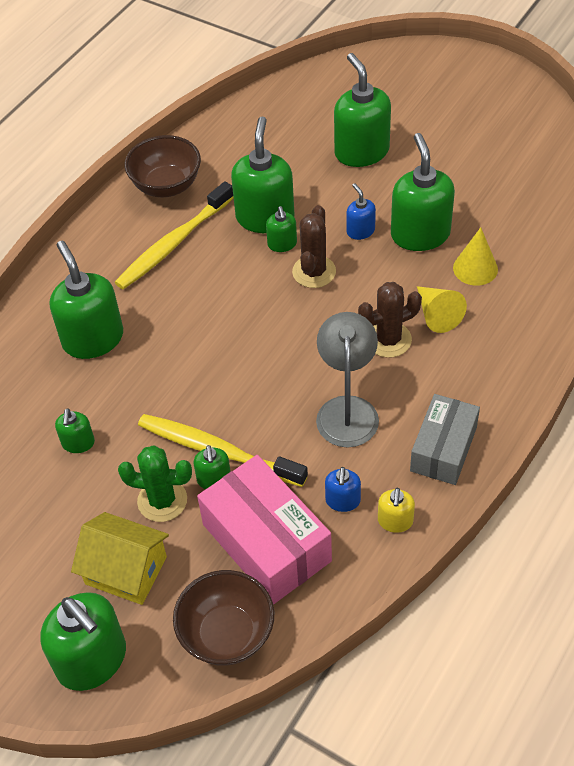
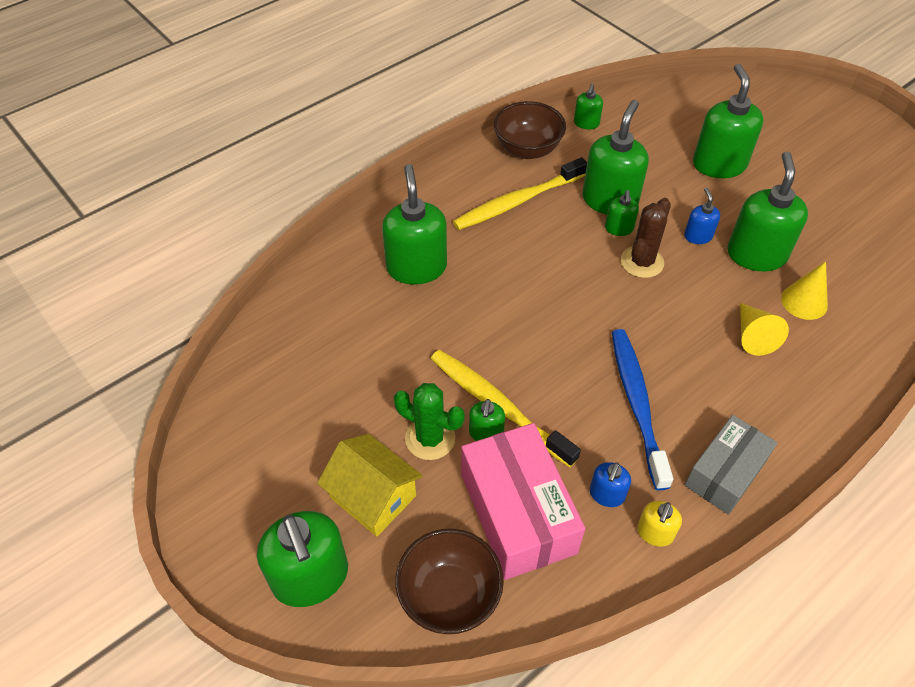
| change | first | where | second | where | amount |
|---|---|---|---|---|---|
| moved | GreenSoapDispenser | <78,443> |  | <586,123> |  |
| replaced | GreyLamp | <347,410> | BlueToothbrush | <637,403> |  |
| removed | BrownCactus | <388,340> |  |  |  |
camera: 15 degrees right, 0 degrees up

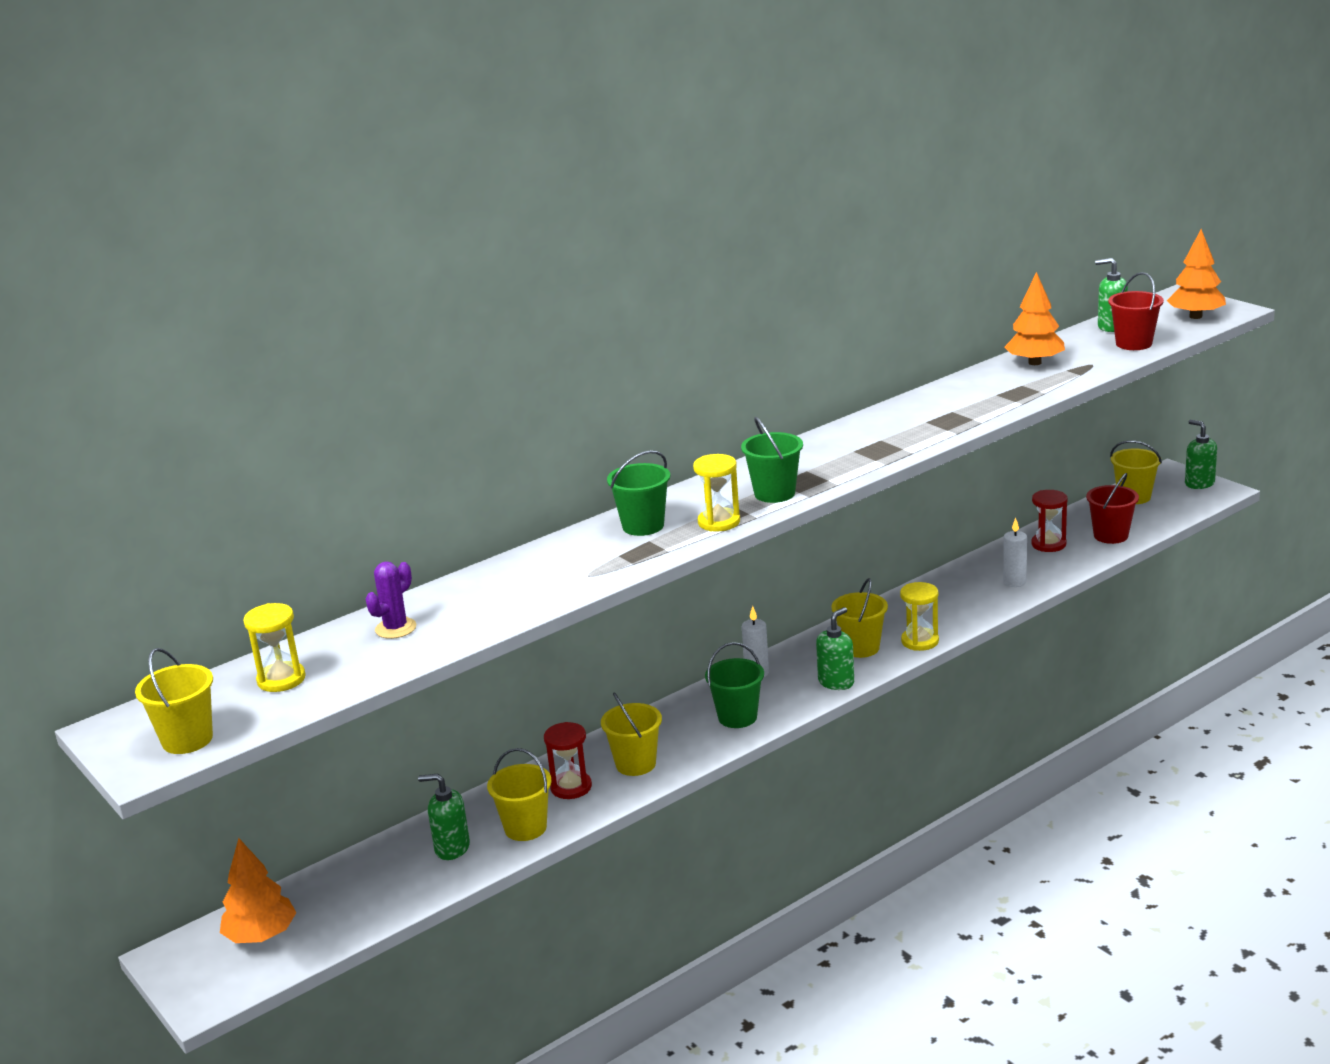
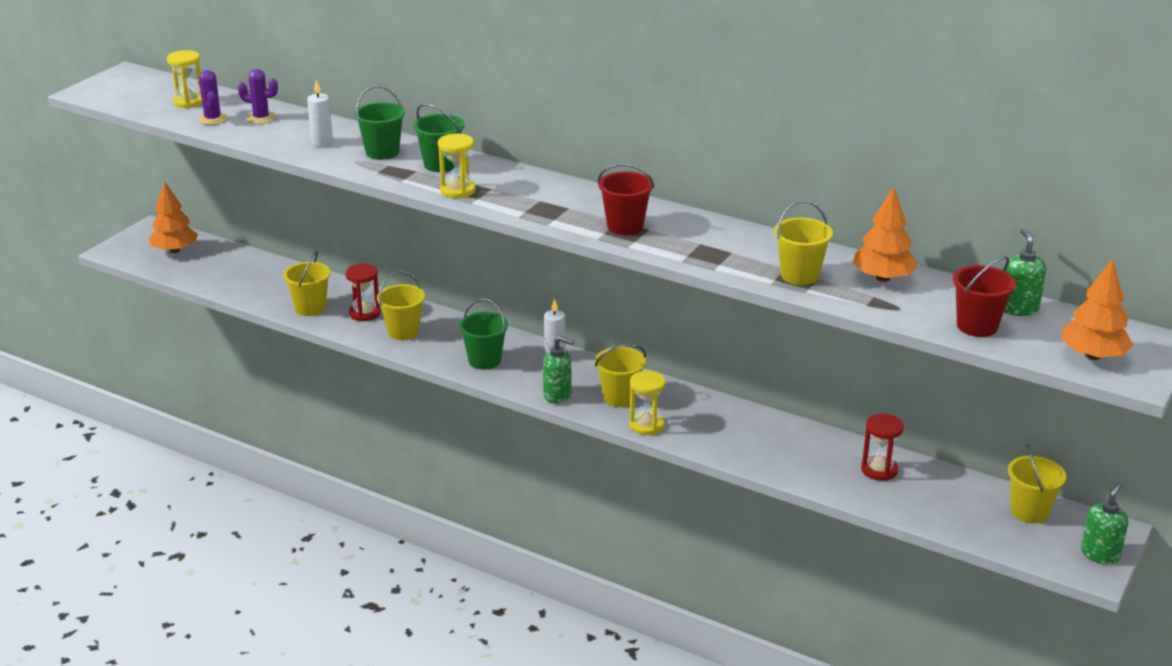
| change | first | where | second | where | amount |
|---|---|---|---|---|---|
| added |  |  | PurpleCactus | <212,119> |  |
| moved | WhiteCandle | <1014,582> |  | <322,142> |  |
| moved | GreenBucket | <774,493> |  | <382,152> |  |
| moved | RedBucket | <1111,535> |  | <625,226> |  |
| moved | YellowBucket | <187,740> |  | <799,275> |  |
| removed | GreenSoapDispenser | <452,848> |  |  |  |
camera: 65 degrees right, 5 degrees up

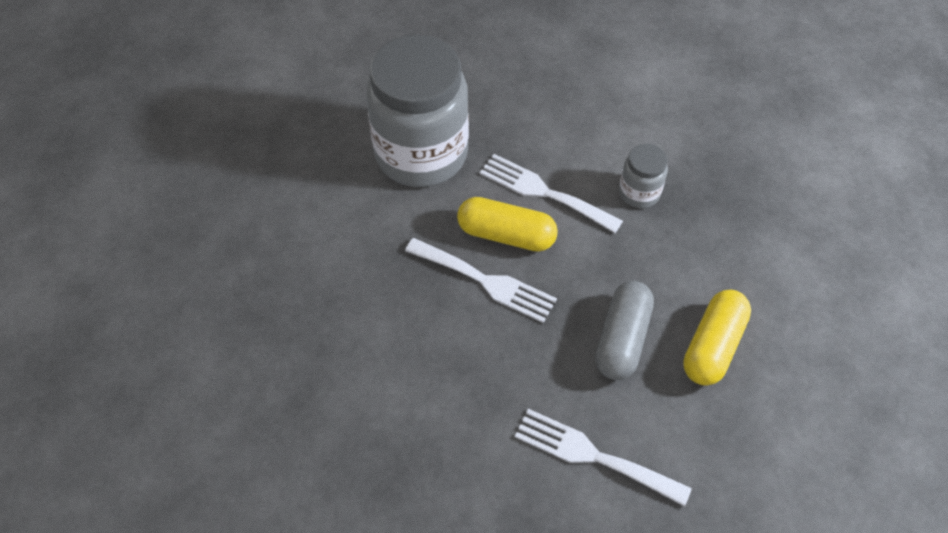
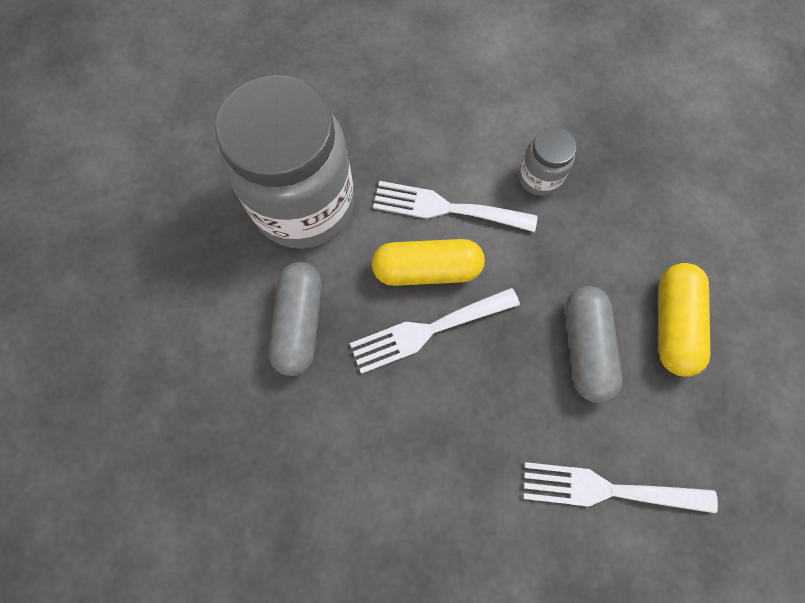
| change | first | where | second | where | amount |
|---|---|---|---|---|---|
| added |  |  | GreyCapsule | <300,323> |  |
| turned | WhiteFork | <486,281> |  | <427,331> | 150 degrees clockwise |
camera: 20 degrees left, 15 degrees up

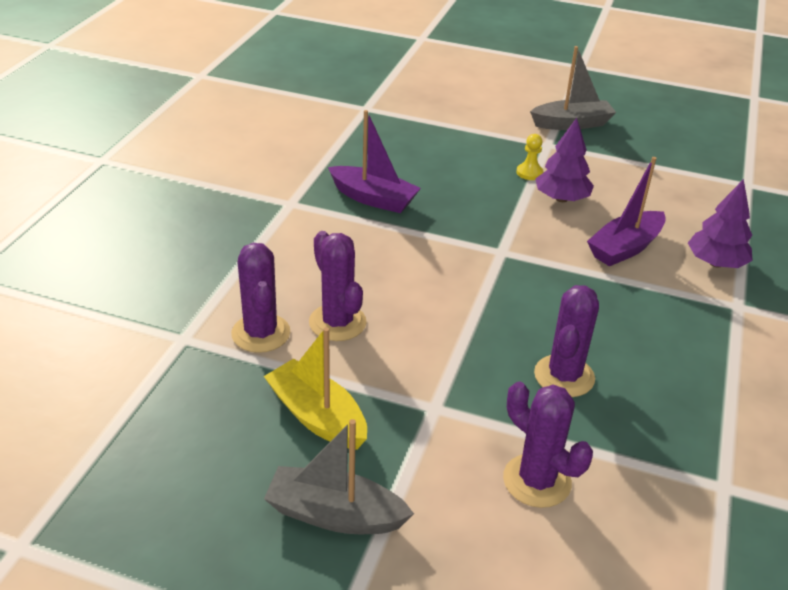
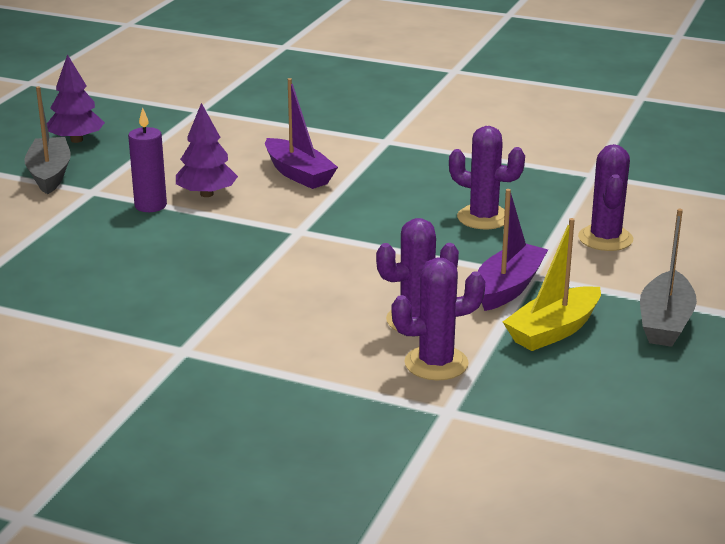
| change | first | where | second | where | amount |
|---|---|---|---|---|---|
| moved | PurpleTree | <715,263> |  | <77,140> |  |
| replaced | YellowPawn | <529,173> | PurpleCandle | <150,206> |  |
| moved | PurpleBoat | <373,199> |  | <508,288> |  |
| turned | PurpleCactus | <537,481> |  | <605,238> | 45 degrees counterclockwise |
camera: 85 degrees left, 10 degrees down

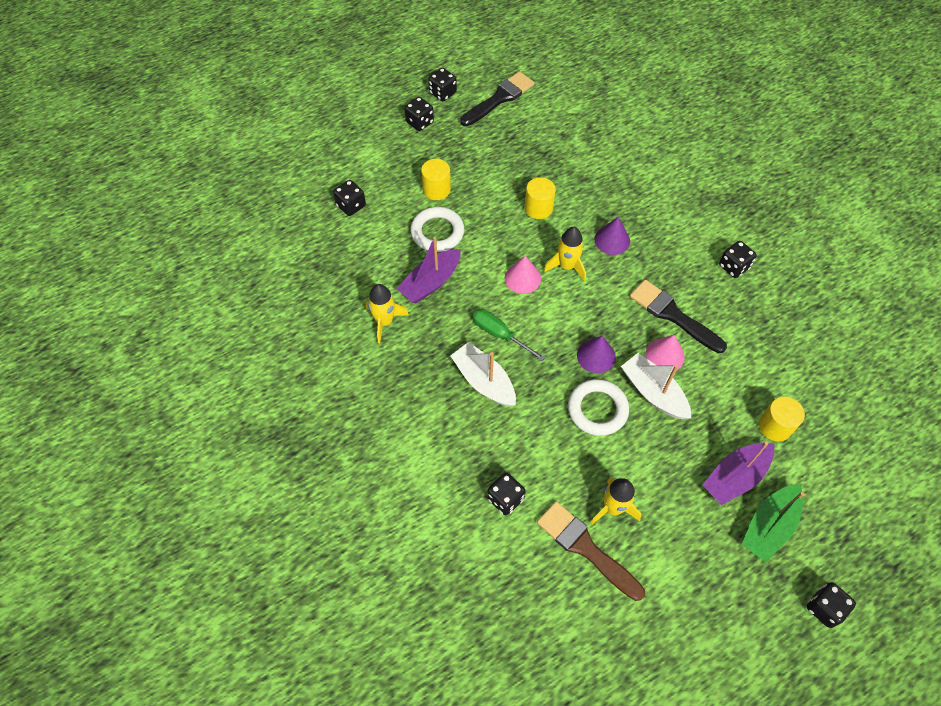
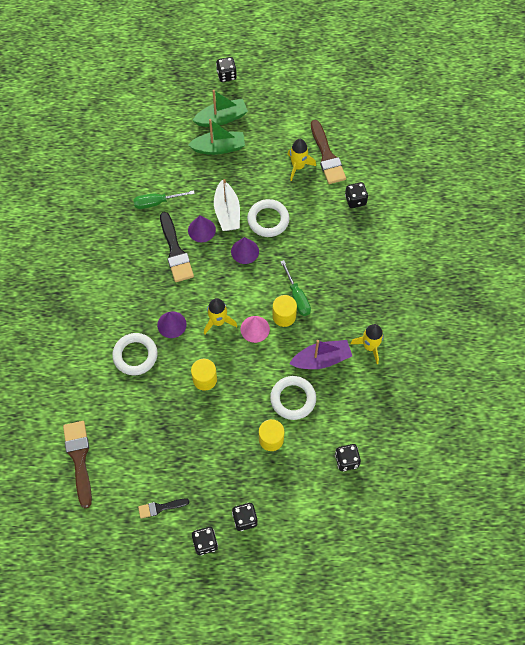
| change | first | where | second | where | amount |
|---|---|---|---|---|---|
| added |  |  | BrownBrush | <79,459> |  |
| added |  |  | WhiteRing | <135,355> |  |
| added |  |  | GreenScrewdriver | <156,202> |  |
| resized | BlackBrush | <499,98> |  | <160,507> | x0.56 |
| recoloured | PurpleBoat | <735,477> | GreenBoat | <219,148> |  |
| recoloured | PinkCone | <665,355> | PurpleCone | <201,230> |  |
| moved | YellowCylinder | <775,426> |  | <284,316> |  |
| removed | WhiteBoat | <484,381> |  |  |  |
| removed | BlackDice | <733,267> |  |  |  |
camera: 150 degrees left, 5 degrees up

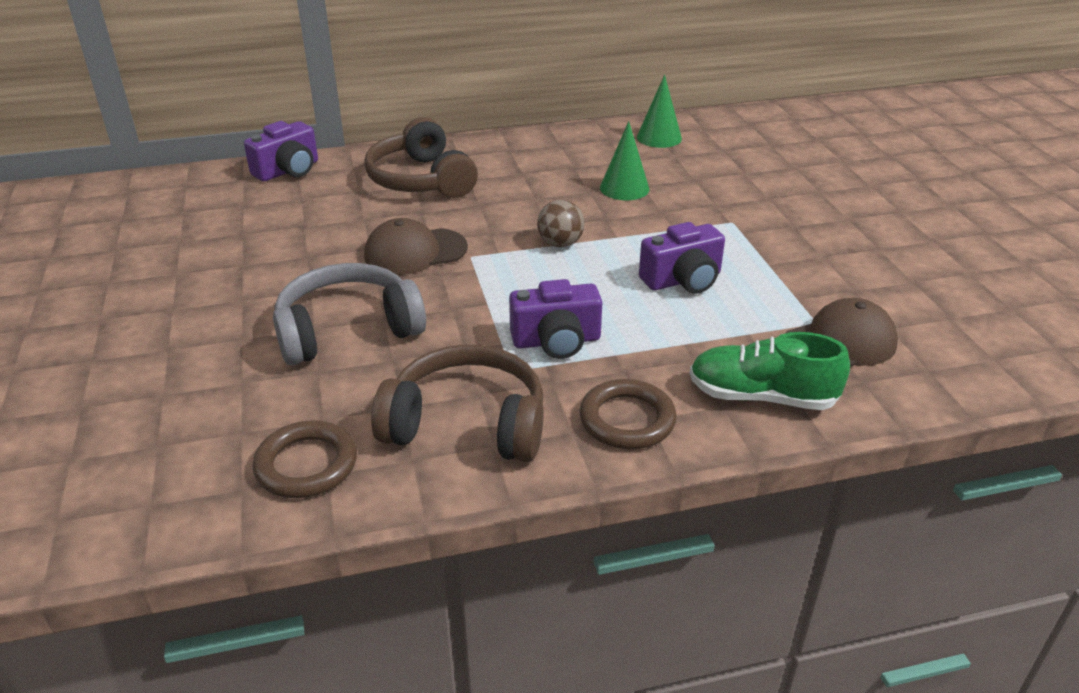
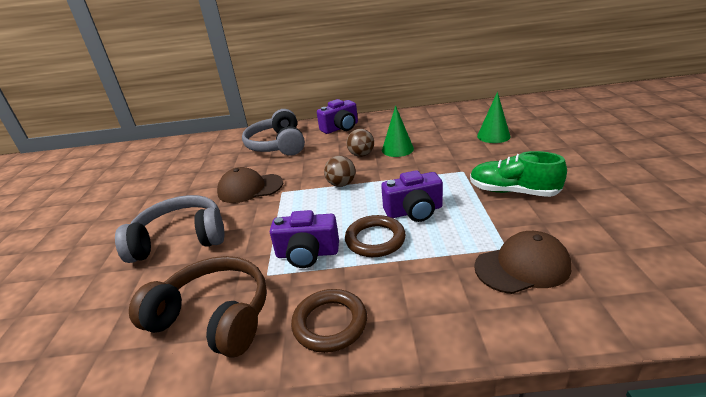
| change | first | where | second | where | amount |
|---|---|---|---|---|---|
| recoloured | BrownHeadphones | <421,180> | GreyHeadphones | <277,145> |  |
| moved | PurpleCamera | <288,170> |  | <340,128> |  |
| moved | BrownRing | <306,465> |  | <375,239> |  |
| added |  |  | BrownBall | <361,155> |  |
| moved | GreenShoe | <761,397> |  | <513,191> |  |
| moved | GreenCone | <659,137> |  | <493,136> |  |
camera: 15 degrees right, 5 degrees down

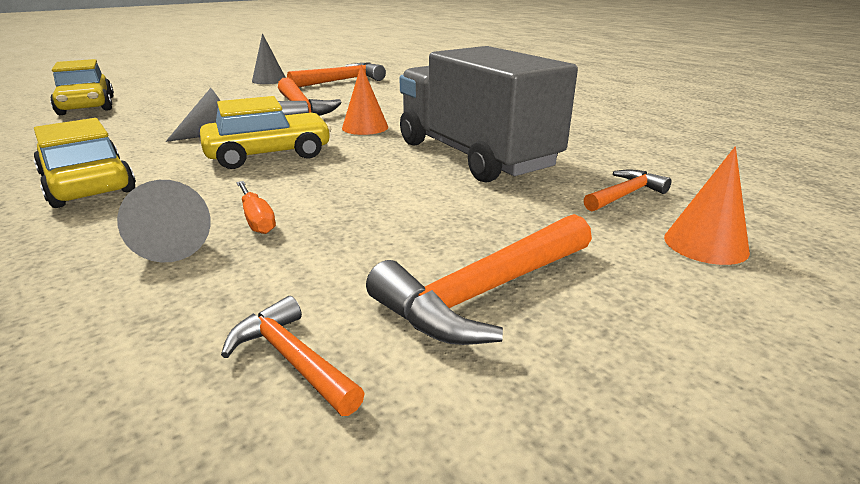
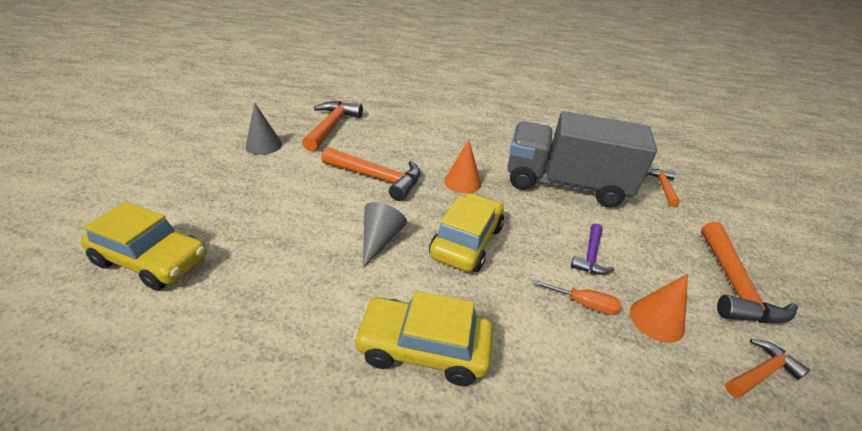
| change | first | where | second | where | amount |
|---|---|---|---|---|---|
| added |  |  | PurpleHammer | <590,256> |  |
| moved | OrangeCone | <705,244> |  | <656,320> |  |
| turned | OrangeHammer | <292,359> |  | <761,372> | 150 degrees clockwise |
| removed | GreyCone | <171,243> |  |  |  |
camera: 45 degrees left, 10 degrees up

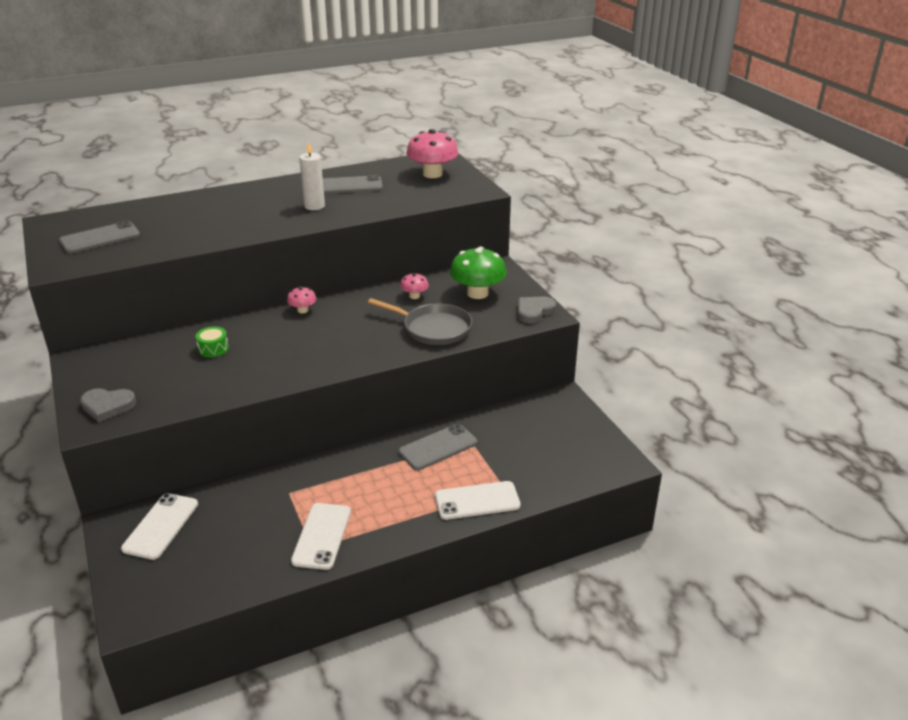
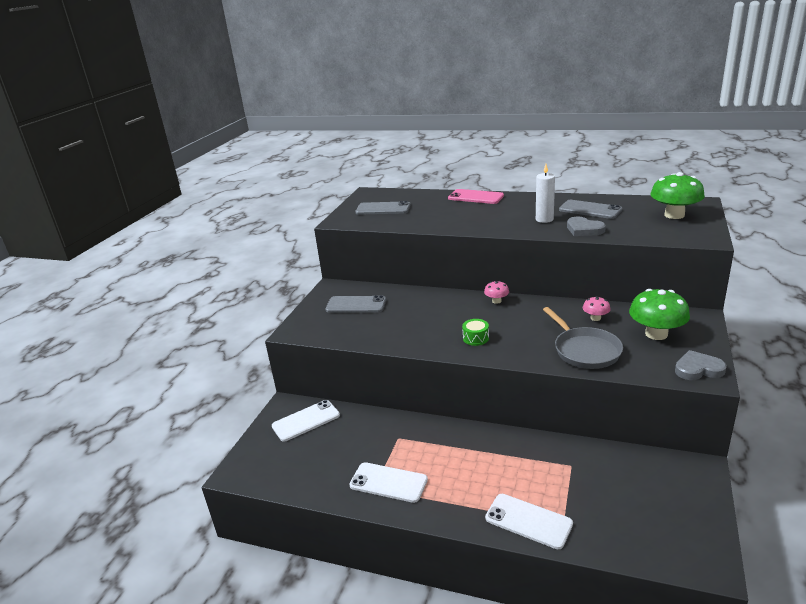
| change | first | where | second | where | amount |
|---|---|---|---|---|---|
| moved | GreyPhone | <438,447> |  | <356,305> |  |
| turned | WhitePhone | <322,536> |  | <388,482> | 60 degrees clockwise |
| added |  |  | PinkPhone | <475,197> |  |
| moved | GreenDrum | <213,349> |  | <475,338> |  |
| moved | GreyHeart | <107,406> |  | <584,229> |  |
| recoloured | PinkMushroom | <432,174> | GreenMushroom | <674,215> |  |
camera: 45 degrees right, 5 degrees down

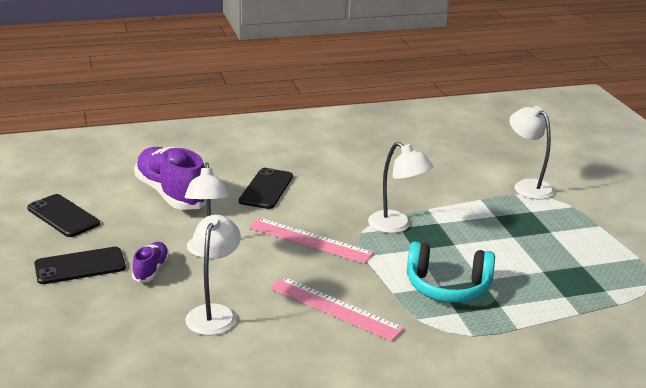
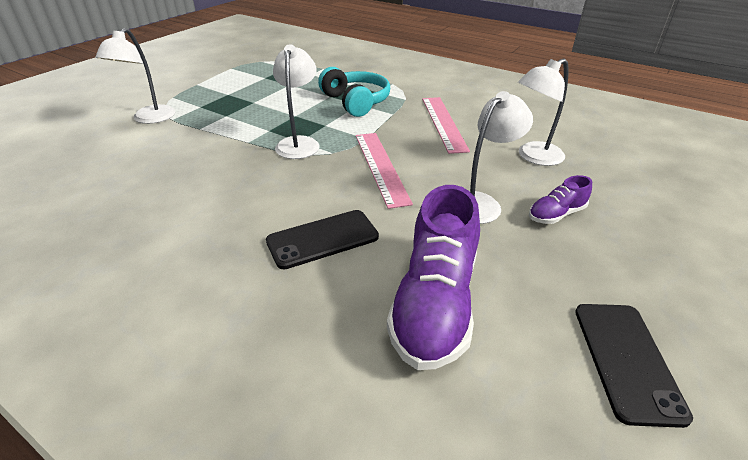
| change | first | where | second | where | amount |
|---|---|---|---|---|---|
| removed | BlackPhone | <80,266> |  |  |  |
camera: 130 degrees left, 10 degrees up

